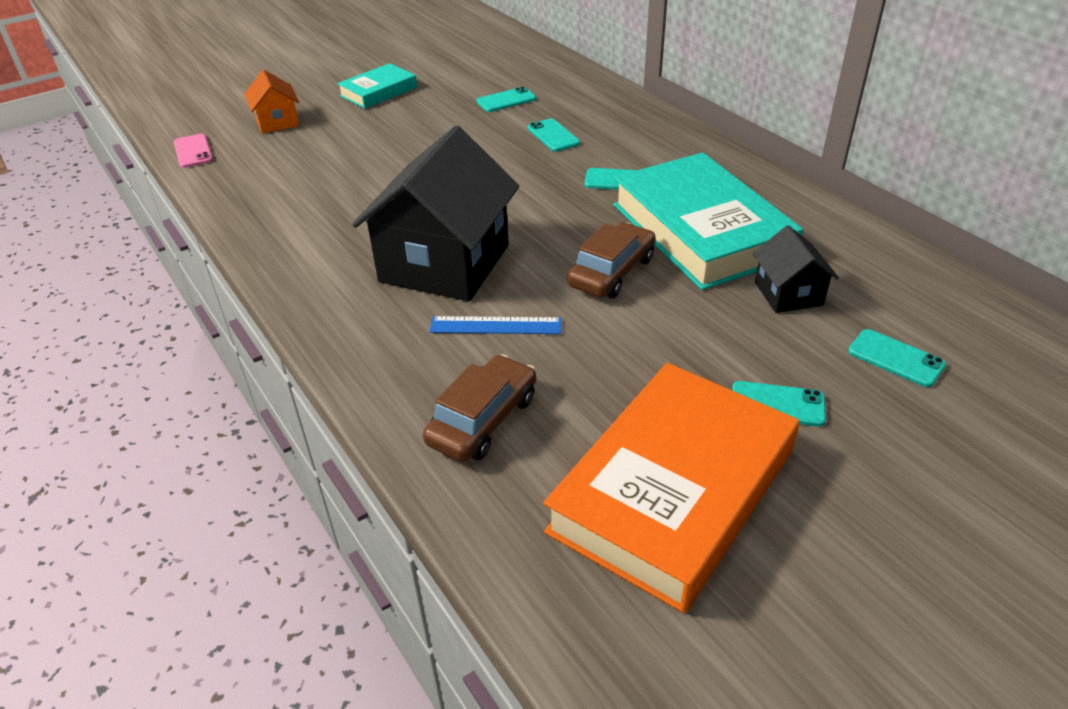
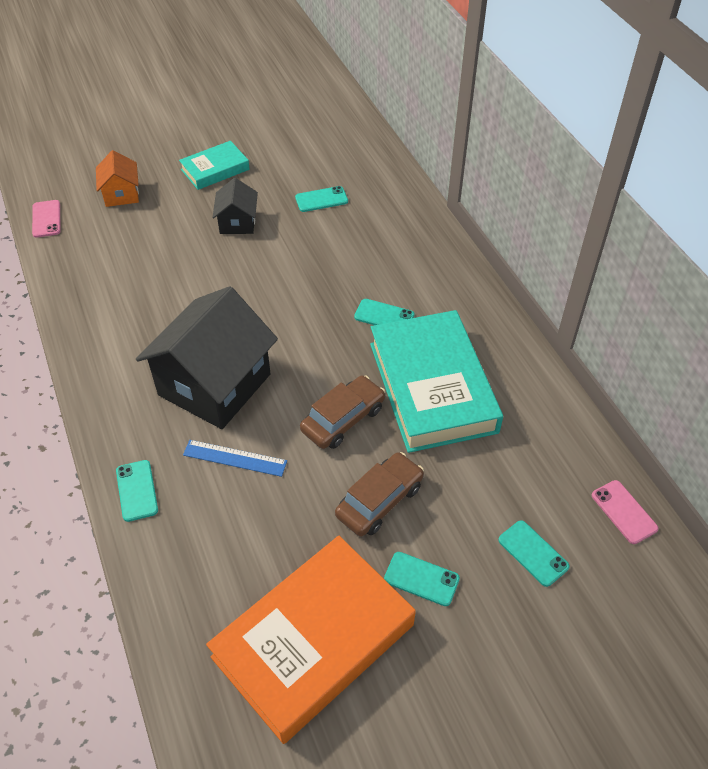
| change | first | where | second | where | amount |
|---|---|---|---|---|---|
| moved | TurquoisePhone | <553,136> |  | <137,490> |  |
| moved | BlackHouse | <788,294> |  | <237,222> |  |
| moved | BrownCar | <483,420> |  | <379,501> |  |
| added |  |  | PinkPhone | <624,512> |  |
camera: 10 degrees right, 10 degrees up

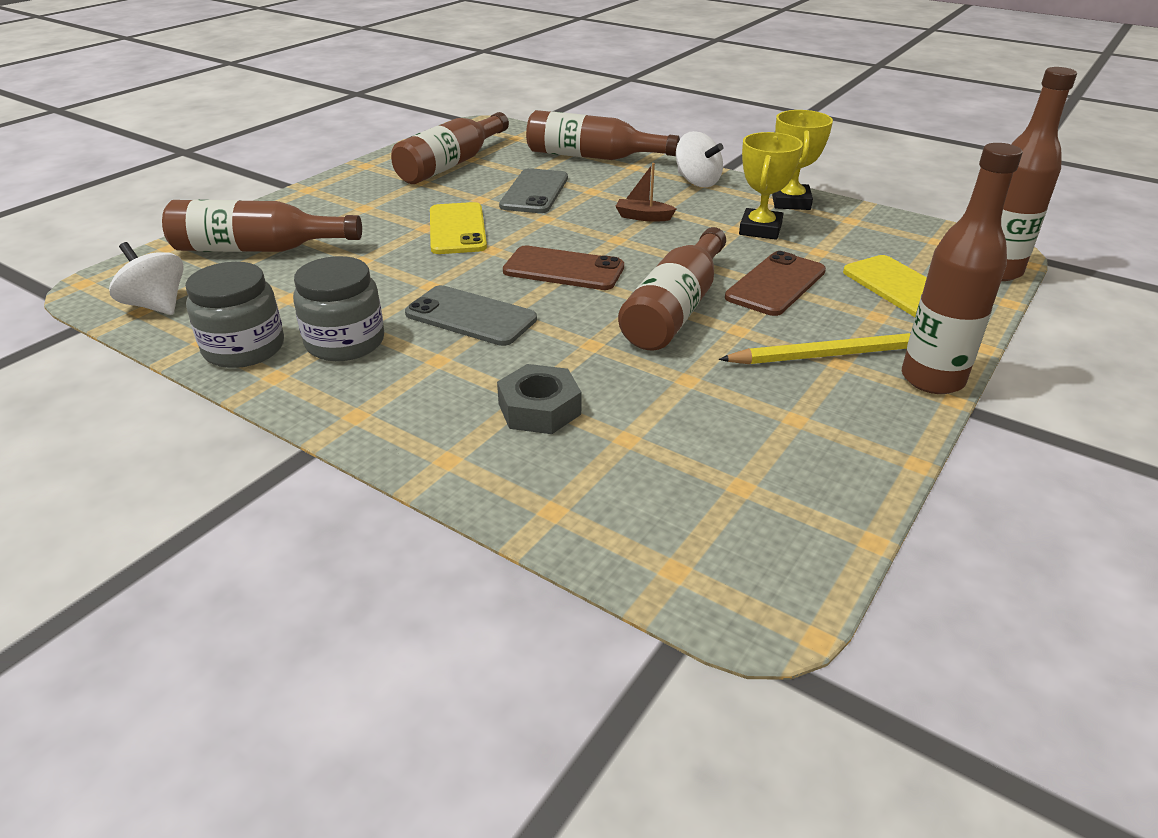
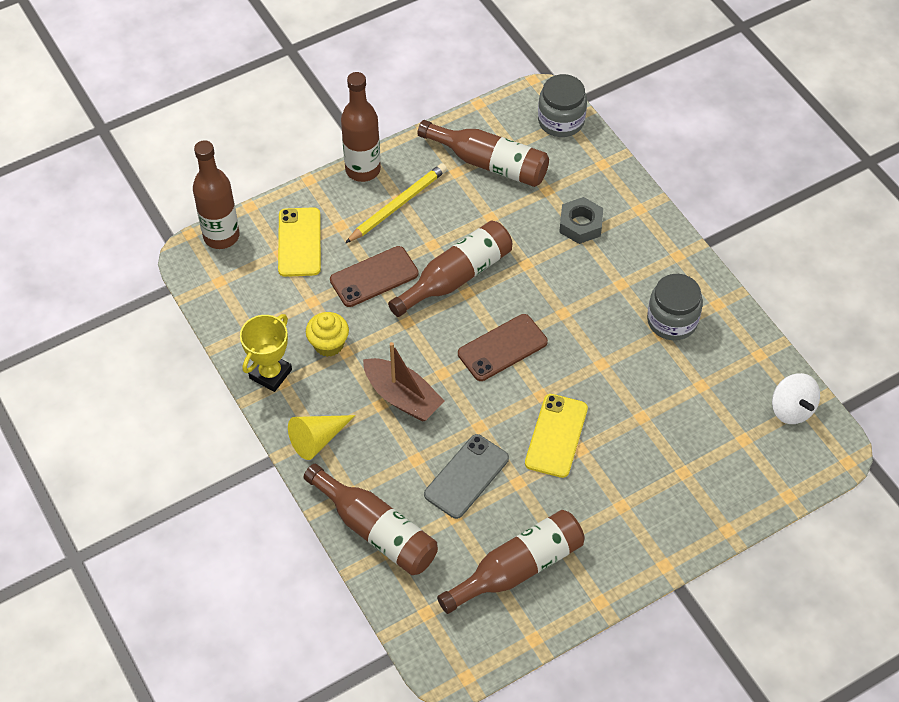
| change | first | where | second | where | amount |
|---|---|---|---|---|---|
| replaced | WhiteSpinningTop | <697,182> | YellowCone | <317,439> |  |
| replaced | YellowTrophy | <760,229> | YellowCupcake | <328,344> |  |
| turned | YellowPencil | <831,355> |  | <398,205> | 120 degrees clockwise |
| resized | BrownBoat | <643,217> |  | <402,397> | x1.83 |
| moved | BrownBottle | <258,249> |  | <489,163> |  |
| turned | BrownPhone | <563,269> |  | <502,348> | 75 degrees counterclockwise |
| moved | GreyJar | <244,348> |  | <561,121> |  |
| removed | GreyPhone | <470,316> |  |  |  |
camera: 155 degrees left, 20 degrees up

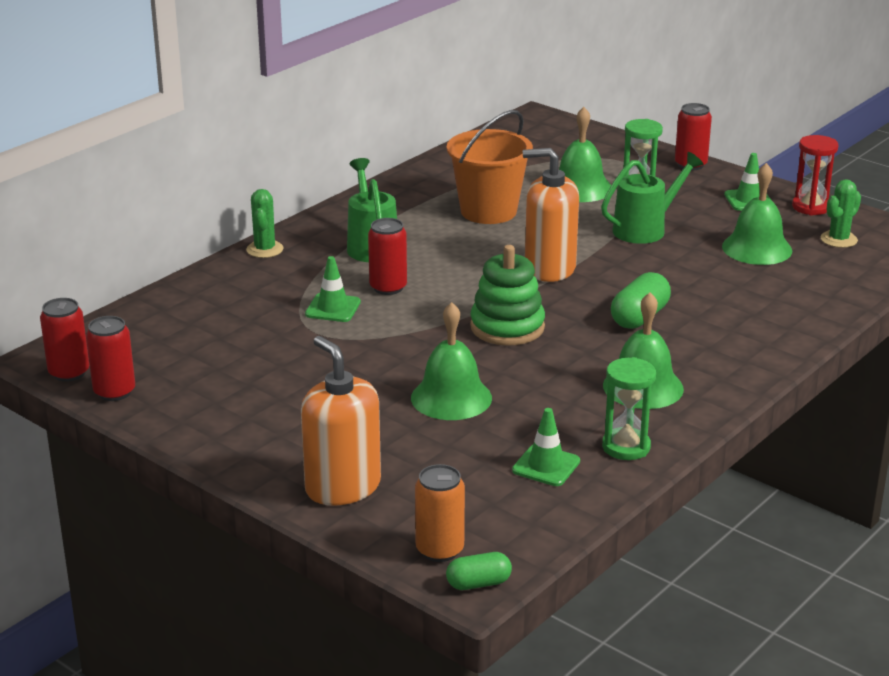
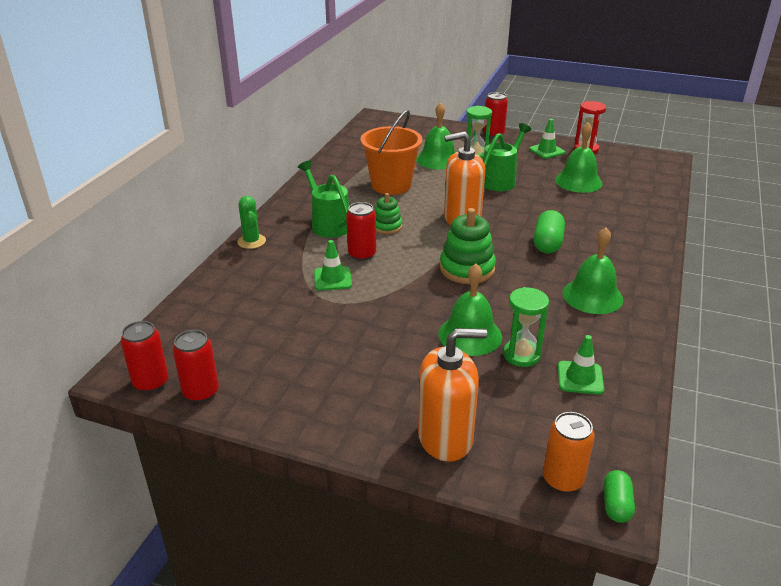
| change | first | where | second | where | amount |
|---|---|---|---|---|---|
| added |  |  | GreenStackingToy | <387,226> |  |
| turned | OrangeSoapDispenser | <342,487> |  | <445,438> | 135 degrees clockwise |
| moved | GreenHourglass | <626,447> |  | <521,355> |  |
| turned | GreenCapsule | <478,583> |  | <616,505> | 45 degrees counterclockwise |
| removed | GreenCactus | <838,239> |  |  |  |
camera: 20 degrees left, 5 degrees up

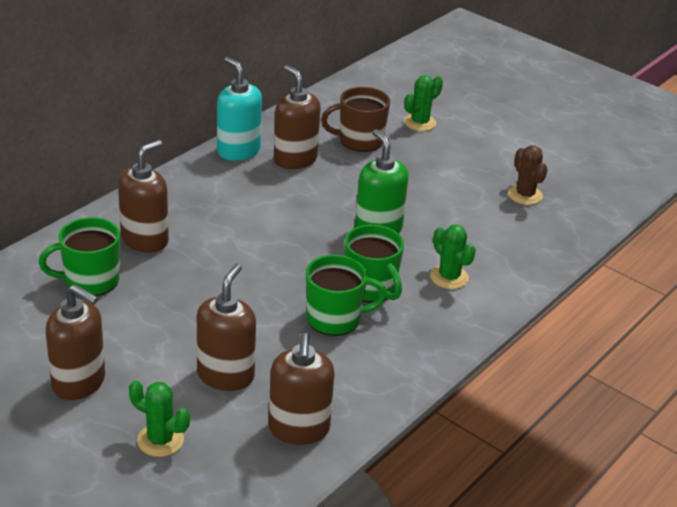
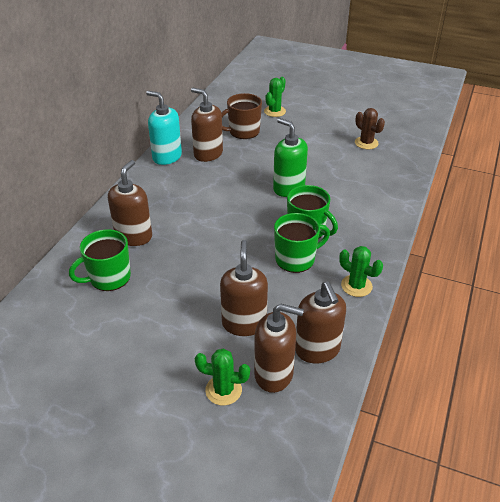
| change | first | where | second | where | amount |
|---|---|---|---|---|---|
| moved | BrownSoapDispenser | <79,382> |  | <274,374> |  |
| moved | GreenCactus | <449,277> |  | <356,286> |  |
camera: 15 degrees left, 5 degrees up

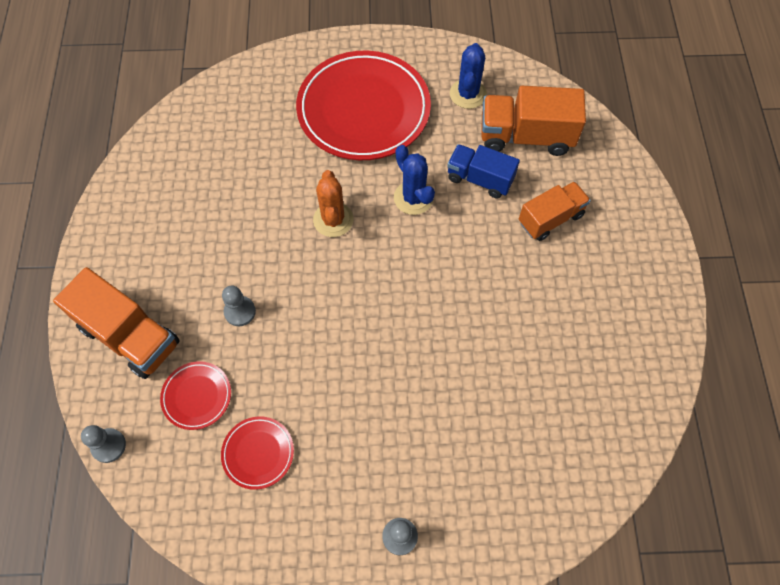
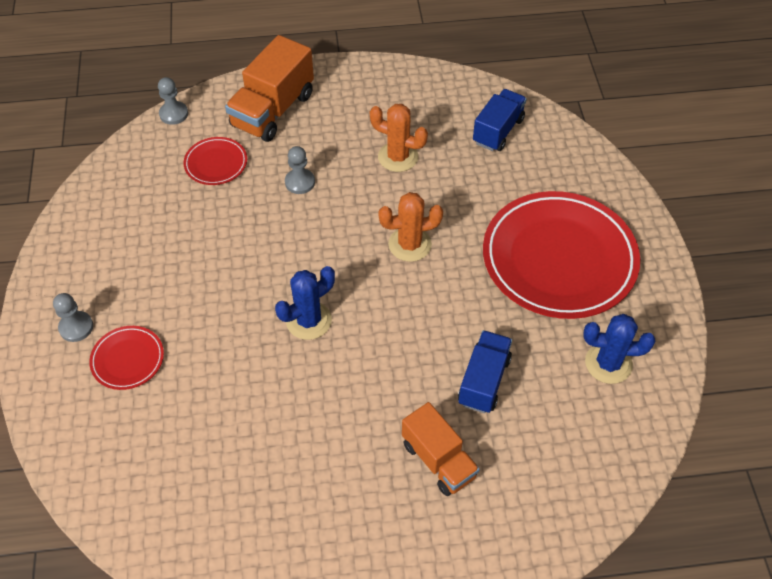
| change | first | where | second | where | amount |
|---|---|---|---|---|---|
| moved | RedPlate | <258,453> |  | <128,359> |  |
| moved | BlueCactus | <413,198> |  | <308,320> |  |
| added |  |  | OrangeCactus | <398,157> |  |
| added |  |  | BlueTruck | <498,131> |  |
| removed | OrangeTruck | <526,136> |  |  |  |
camera: 85 degrees right, 10 degrees down

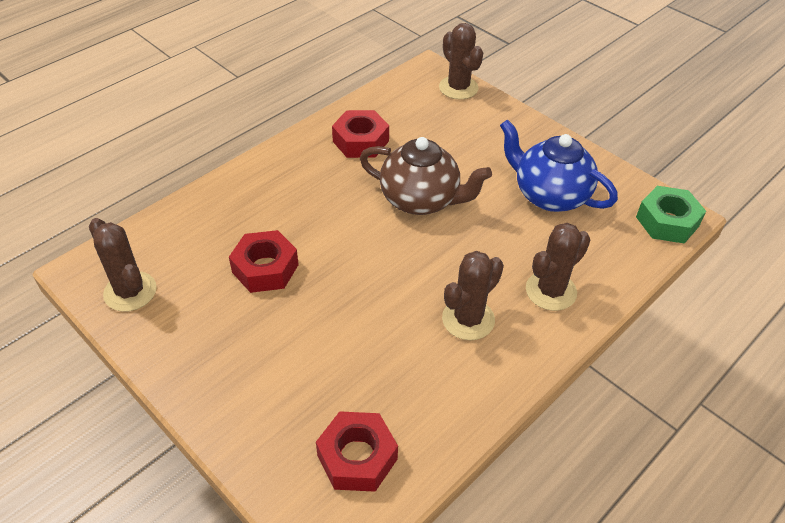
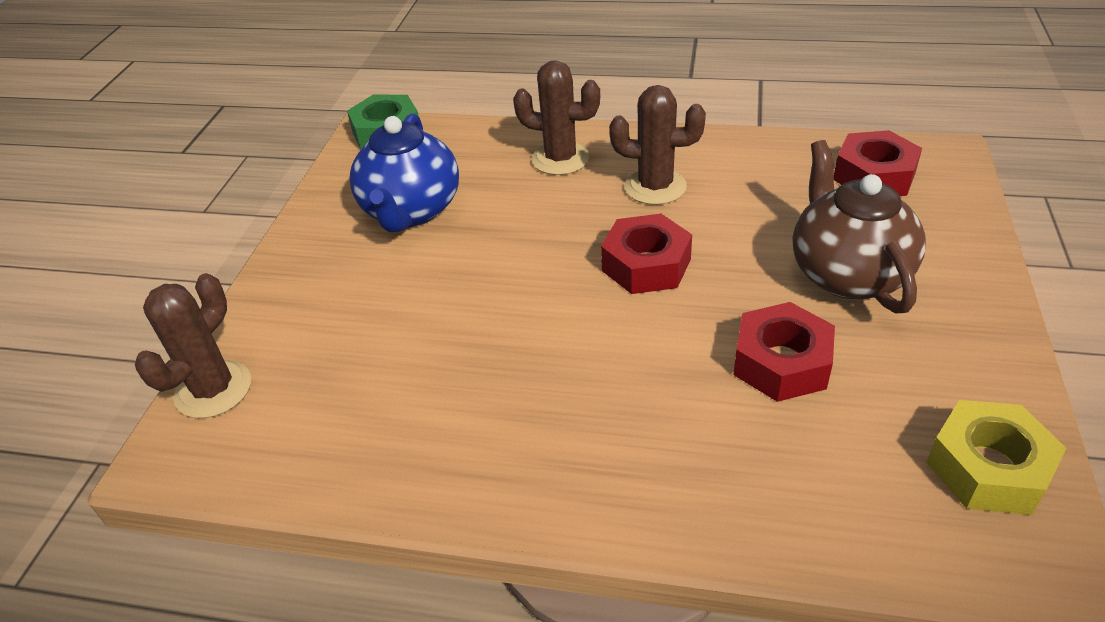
| change | first | where | second | where | amount |
|---|---|---|---|---|---|
| moved | RedNut | <360,141> |  | <646,265> |  |
| moved | BrownTeapot | <421,200> |  | <847,274> |  |
| replaced | BrownCactus | <130,291> | YellowNut | <988,468> |  |
camera: 120 degrees left, 5 degrees down

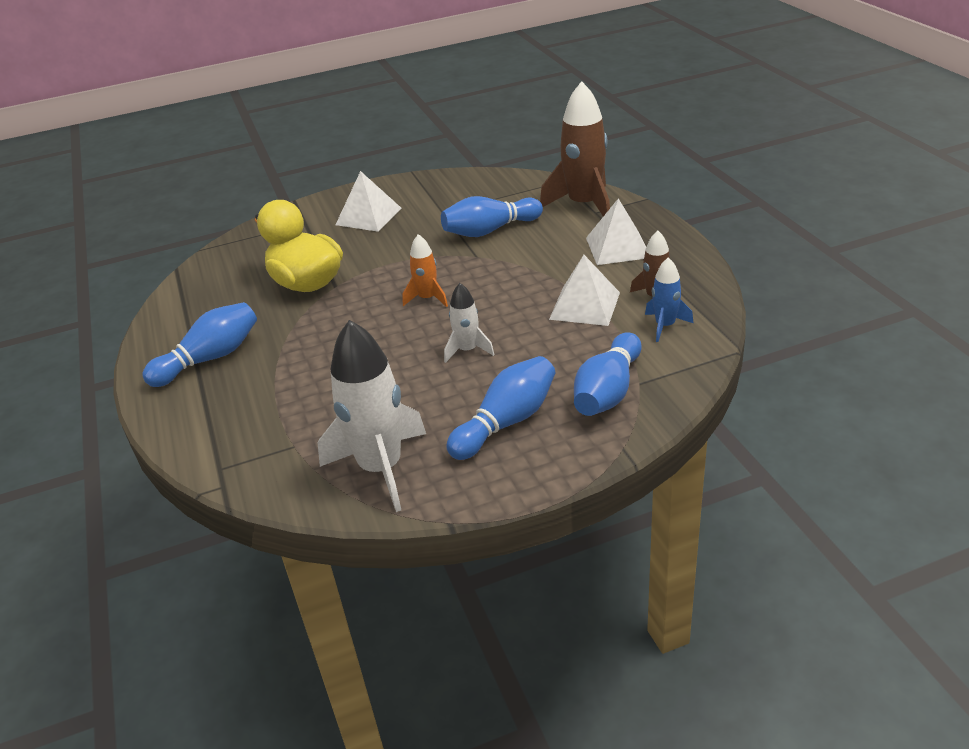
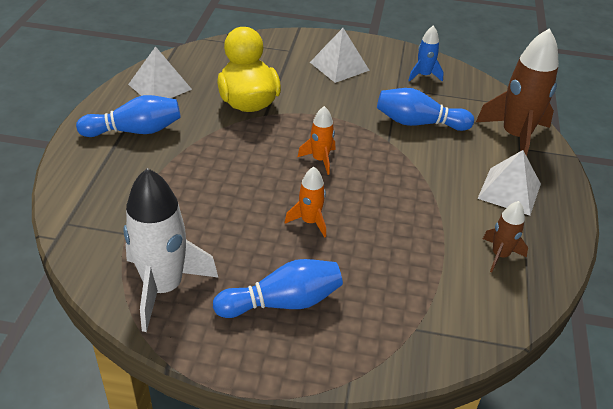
| change | first | where | second | where | amount |
|---|---|---|---|---|---|
| moved | WhitePyramid | <585,305> |  | <160,87> |  |
| recoloured | WhiteRocket | <467,350> | OrangeRocket | <310,222> |  |
| moved | BlueRocket | <665,326> |  | <424,75> |  |
| removed | BlueBowlingPin | <608,391> |  |  |  |
camera: 25 degrees right, 5 degrees up

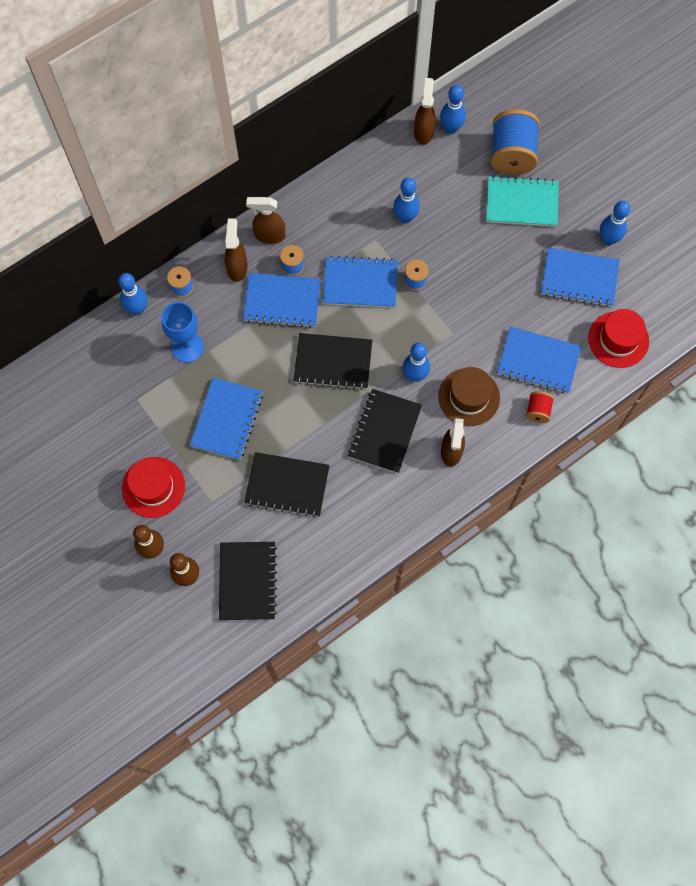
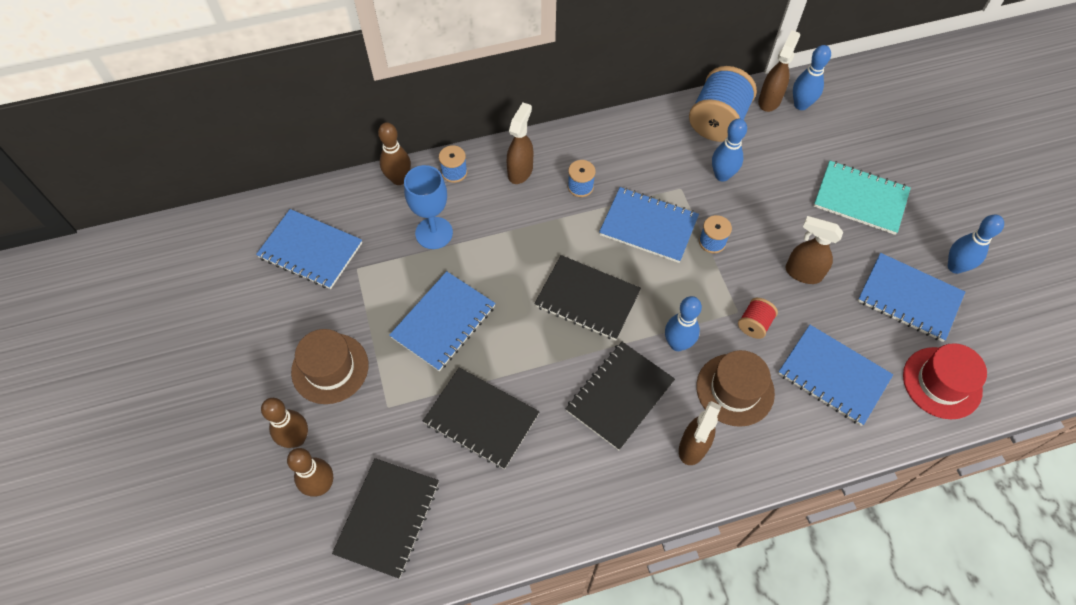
| change | first | where | second | where | amount |
|---|---|---|---|---|---|
| moved | BlueNotebook | <282,301> |  | <310,250> |  |
| recoloured | RedHat | <153,487> | BrownHat | <330,368> |  |
| recoloured | BlueBowlingPin | <137,309> | BrownBowlingPin | <399,179> |  |
| moved | BlueSpool | <512,154> |  | <717,121> |  |
| moved | RedSpool | <538,411> |  | <754,324> |  |
| moved | BrownSprayBottle | <269,235> |  | <802,273> |  |
camera: 20 degrees right, 10 degrees down

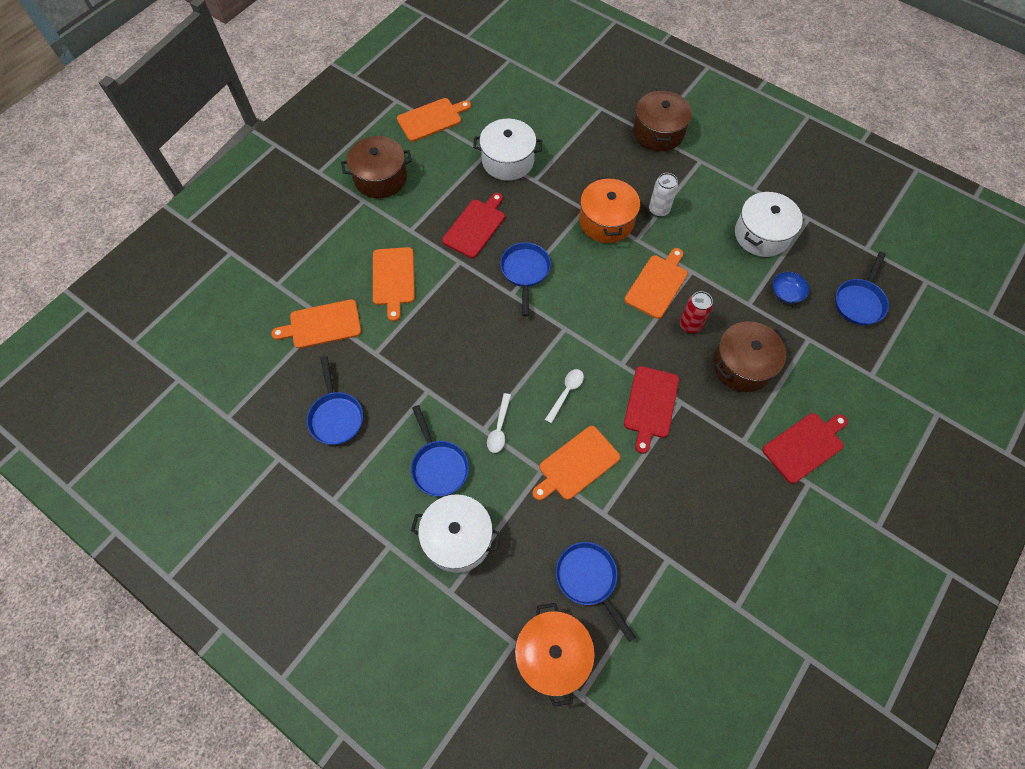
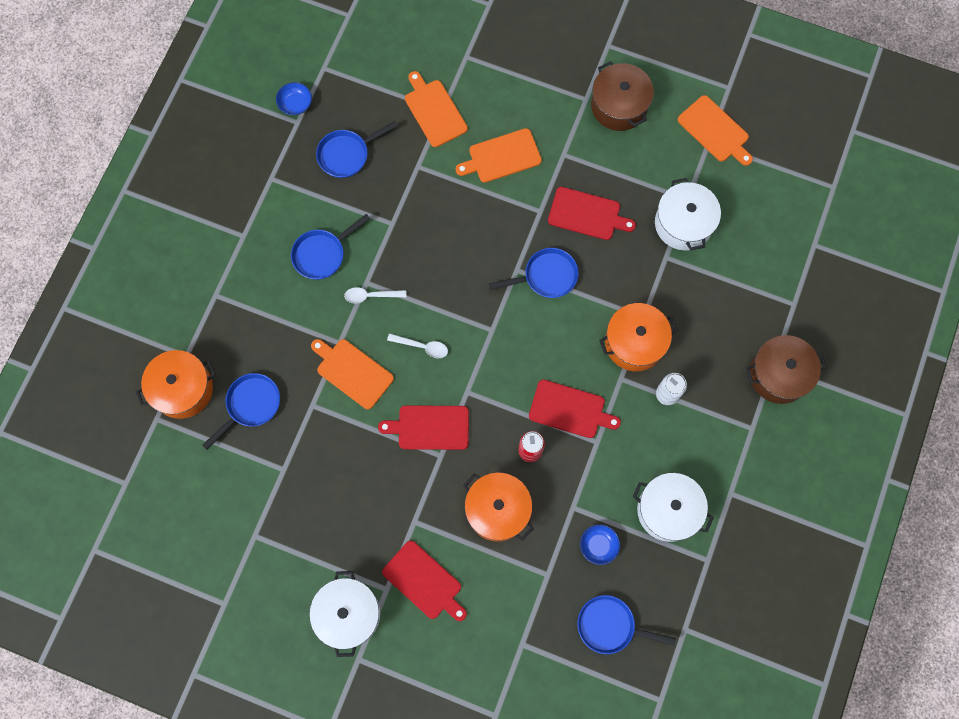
| change | first | where | second | where | amount |
|---|---|---|---|---|---|
| added |  |  | BlueBowl | <295,104> |  |
| moved | WhitePot | <458,538> |  | <348,614> |  |
| recoloured | BrownPot | <742,365> | OrangePot | <497,510> |  |
| recoloured | OrangeCuttingBoard | <657,284> | RedCuttingBoard | <570,410> |  |
camera: 75 degrees right, 10 degrees up

